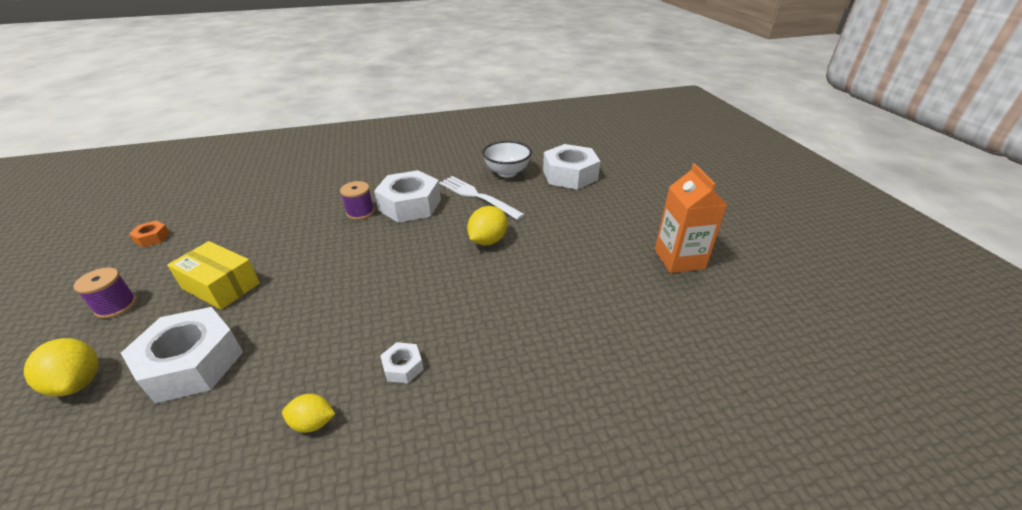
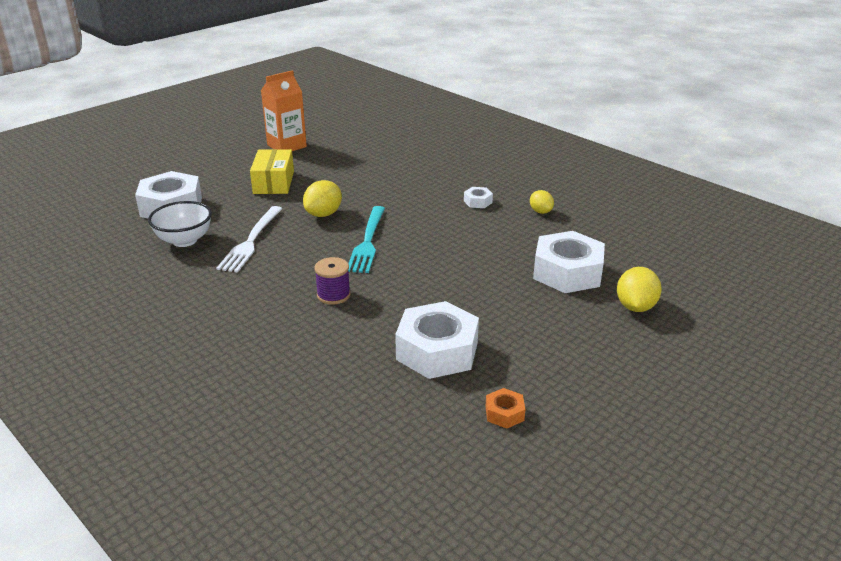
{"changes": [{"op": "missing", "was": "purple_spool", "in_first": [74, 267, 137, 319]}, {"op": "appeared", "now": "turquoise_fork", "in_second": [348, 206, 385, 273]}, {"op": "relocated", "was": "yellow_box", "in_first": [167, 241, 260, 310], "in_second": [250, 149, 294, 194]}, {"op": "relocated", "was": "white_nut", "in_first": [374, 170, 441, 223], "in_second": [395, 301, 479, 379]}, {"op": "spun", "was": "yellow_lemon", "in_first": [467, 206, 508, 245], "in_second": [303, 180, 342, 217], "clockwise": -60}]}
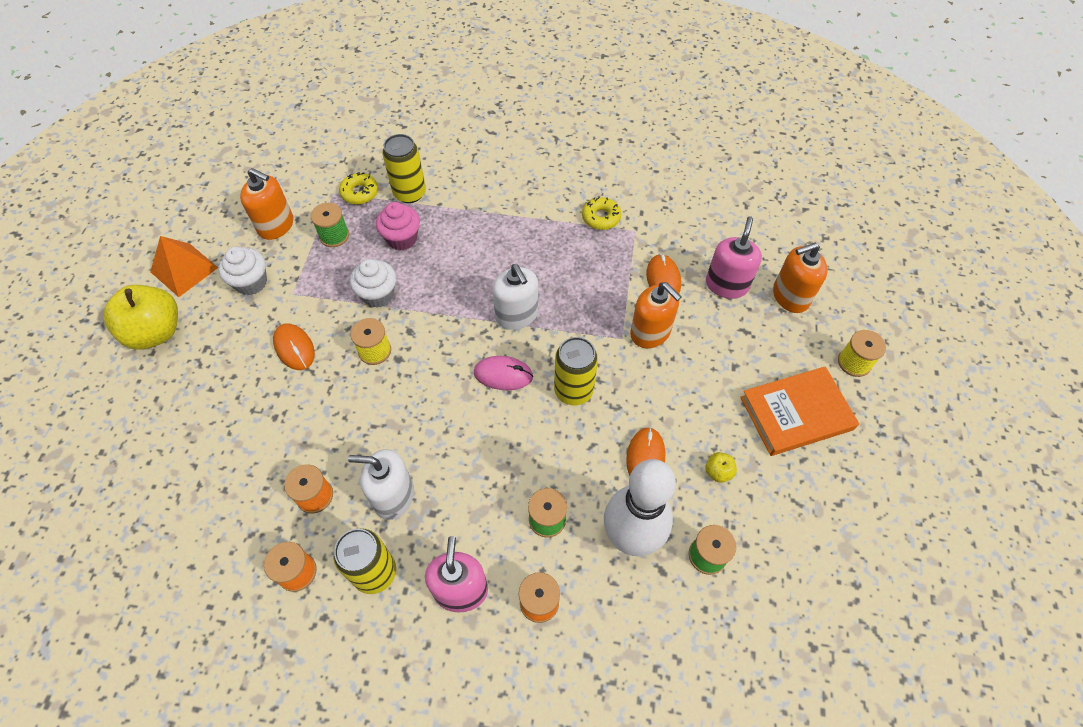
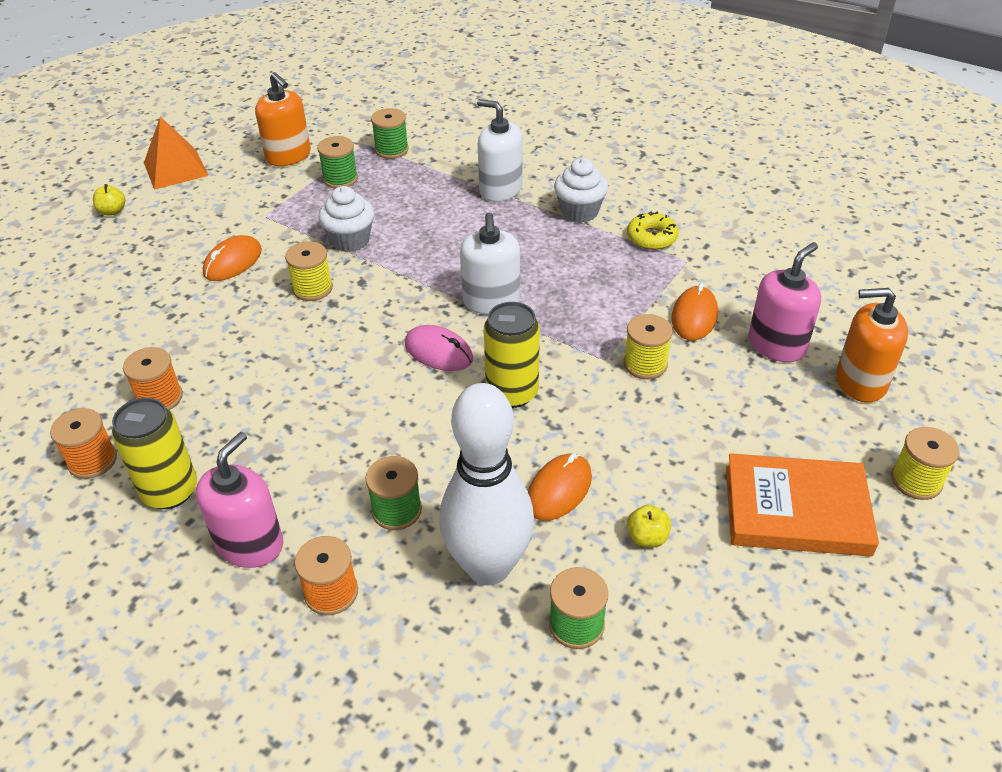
{"changes": [{"op": "missing", "was": "pink_cupcake", "in_first": [376, 202, 420, 251]}, {"op": "missing", "was": "yellow_can", "in_first": [382, 134, 426, 203]}, {"op": "relocated", "was": "white_cupcake", "in_first": [218, 247, 267, 295], "in_second": [554, 158, 608, 223]}, {"op": "relocated", "was": "white_soap_dispenser", "in_first": [348, 449, 414, 520], "in_second": [477, 99, 523, 202]}, {"op": "exchanged", "was": "yellow_donut", "now": "green_spool", "in_first": [339, 172, 378, 205], "in_second": [371, 108, 409, 159]}, {"op": "exchanged", "was": "orange_soap_dispenser", "now": "yellow_spool", "in_first": [630, 282, 681, 348], "in_second": [624, 314, 673, 379]}, {"op": "spun", "was": "orange_mouse", "in_first": [273, 323, 315, 370], "in_second": [203, 235, 262, 281], "clockwise": 45}, {"op": "size", "was": "yellow_apple", "in_first": [104, 285, 178, 350], "in_second": [93, 184, 125, 216], "ratio": 0.42}]}
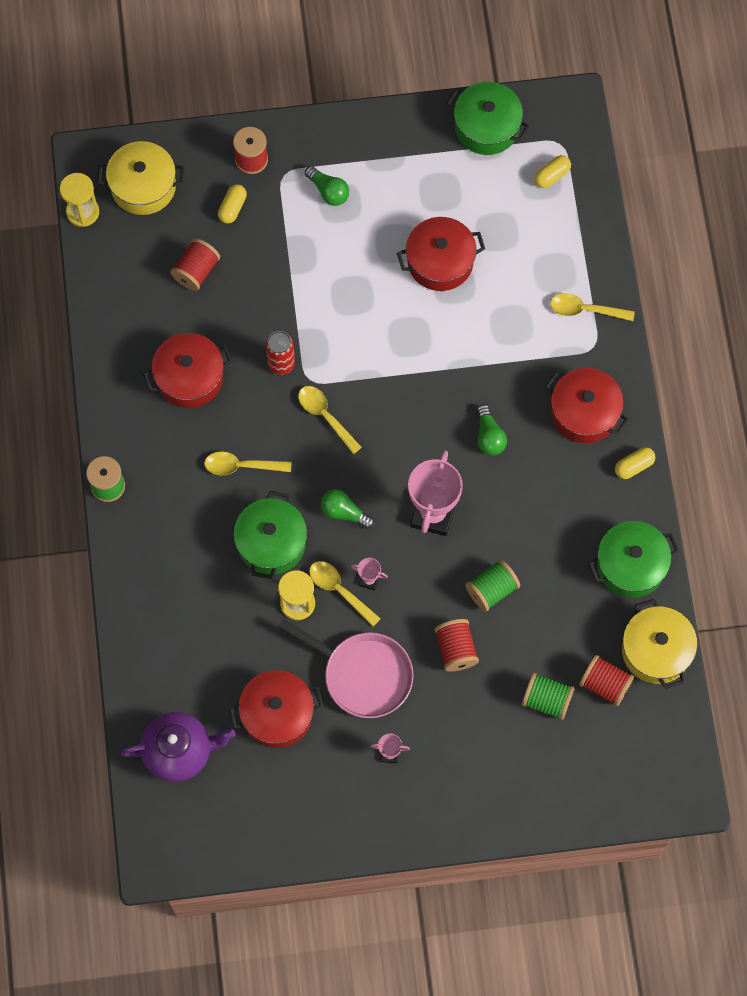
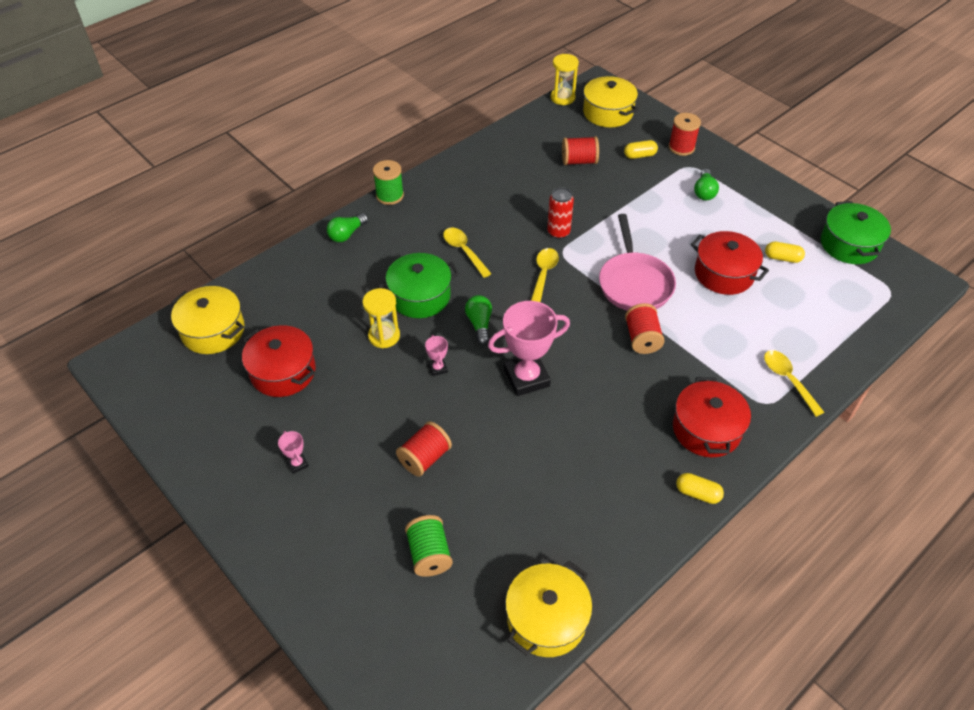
{"changes": [{"op": "missing", "was": "red_pot", "in_first": [143, 333, 233, 408]}, {"op": "missing", "was": "yellow_spoon", "in_first": [309, 561, 381, 626]}, {"op": "missing", "was": "green_spool", "in_first": [465, 559, 520, 612]}, {"op": "missing", "was": "green_pot", "in_first": [588, 521, 680, 598]}, {"op": "relocated", "was": "pink_pan", "in_first": [278, 619, 414, 718], "in_second": [599, 214, 676, 311]}, {"op": "relocated", "was": "green_light_bulb", "in_first": [477, 404, 507, 456], "in_second": [327, 213, 368, 242]}, {"op": "relocated", "was": "yellow_capsule", "in_first": [534, 155, 571, 188], "in_second": [765, 242, 805, 263]}, {"op": "relocated", "was": "red_spool", "in_first": [579, 655, 634, 707], "in_second": [625, 303, 665, 354]}, {"op": "exchanged", "was": "purple_teapot", "now": "yellow_pot", "in_first": [121, 712, 236, 782], "in_second": [171, 286, 245, 354]}]}
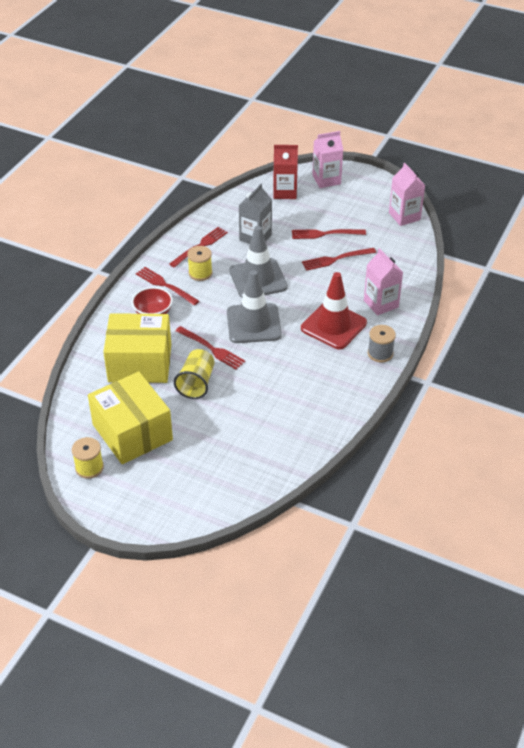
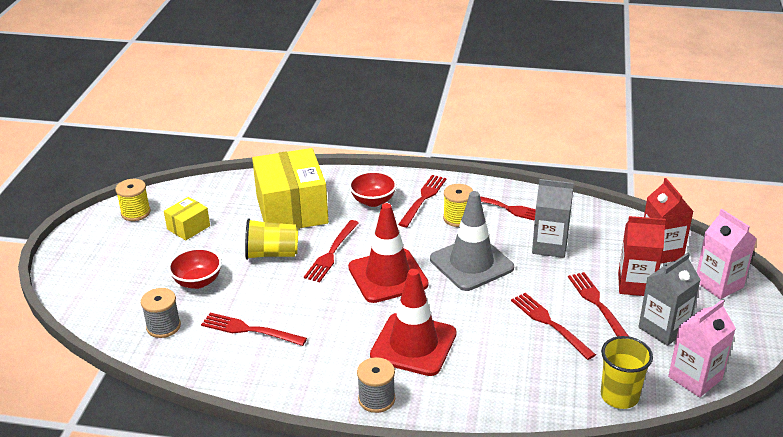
{"changes": [{"op": "missing", "was": "pink_carton", "in_first": [364, 248, 403, 316]}, {"op": "appeared", "now": "grey_spool", "in_second": [141, 288, 181, 338]}, {"op": "appeared", "now": "red_bowl", "in_second": [168, 248, 222, 289]}, {"op": "appeared", "now": "red_fork", "in_second": [201, 313, 307, 346]}, {"op": "appeared", "now": "yellow_cup", "in_second": [601, 336, 653, 409]}, {"op": "appeared", "now": "red_carton", "in_second": [618, 216, 666, 296]}, {"op": "appeared", "now": "grey_carton", "in_second": [639, 253, 701, 346]}, {"op": "colour", "was": "grey_traffic_cone", "now": "red_traffic_cone", "in_first": [227, 270, 282, 343], "in_second": [348, 203, 429, 303]}, {"op": "size", "was": "yellow_box", "in_first": [88, 372, 173, 464], "in_second": [164, 197, 210, 240], "ratio": 0.47}]}
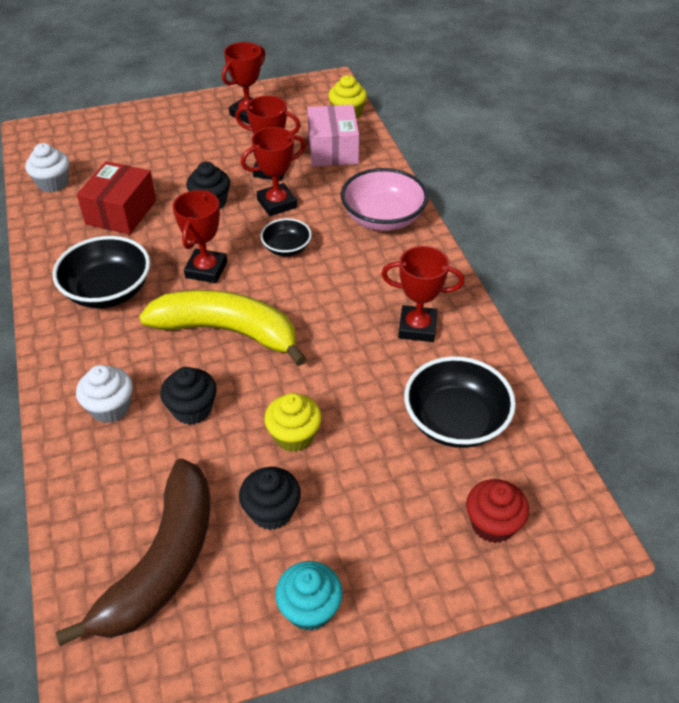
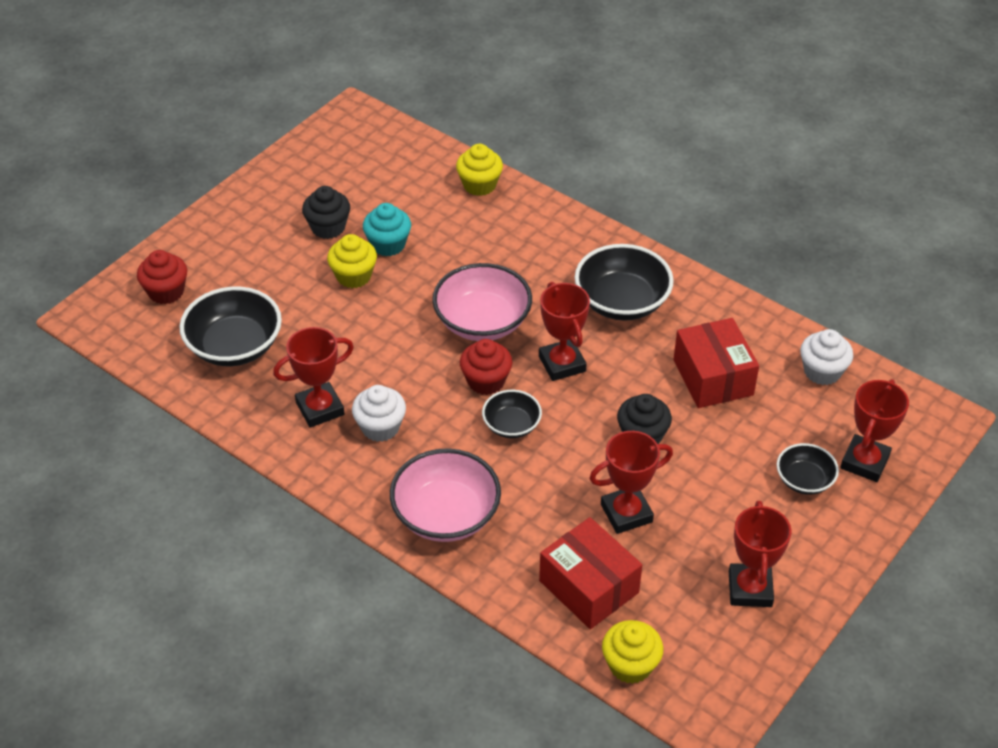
{"changes": [{"op": "missing", "was": "brown_banana", "in_first": [55, 459, 210, 646]}, {"op": "missing", "was": "black_cupcake", "in_first": [160, 367, 217, 425]}, {"op": "appeared", "now": "yellow_cupcake", "in_second": [456, 144, 503, 196]}, {"op": "appeared", "now": "red_cupcake", "in_second": [460, 339, 512, 395]}, {"op": "appeared", "now": "black_bowl", "in_second": [777, 443, 839, 495]}, {"op": "relocated", "was": "white_cupcake", "in_first": [76, 365, 133, 423], "in_second": [352, 385, 406, 442]}, {"op": "relocated", "was": "red_trophy", "in_first": [241, 127, 306, 216], "in_second": [840, 379, 909, 482]}, {"op": "relocated", "was": "turquoise_cupcake", "in_first": [275, 561, 343, 631], "in_second": [363, 203, 411, 256]}, {"op": "exchanged", "was": "yellow_banana", "now": "pink_bowl", "in_first": [139, 290, 307, 366], "in_second": [432, 263, 532, 341]}, {"op": "colour", "was": "pink_box", "now": "red_box", "in_first": [307, 105, 359, 166], "in_second": [539, 517, 642, 629]}]}
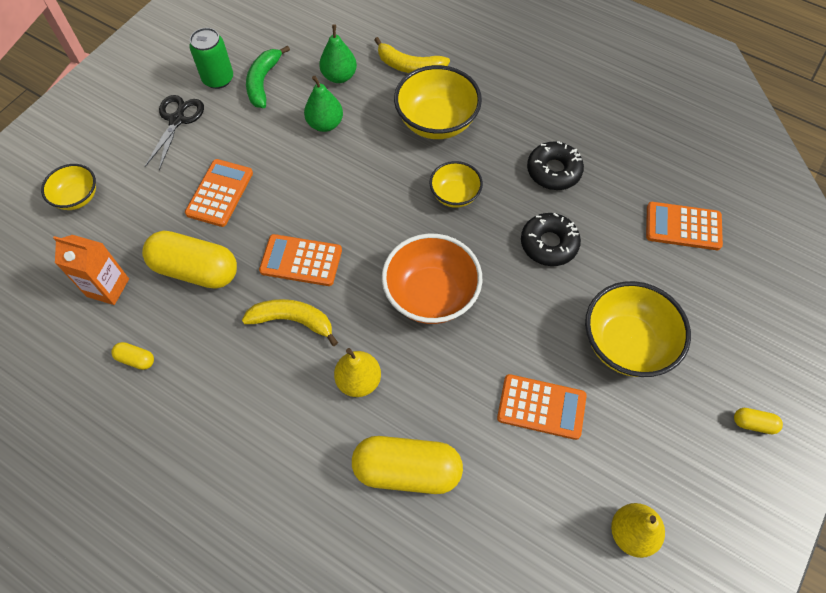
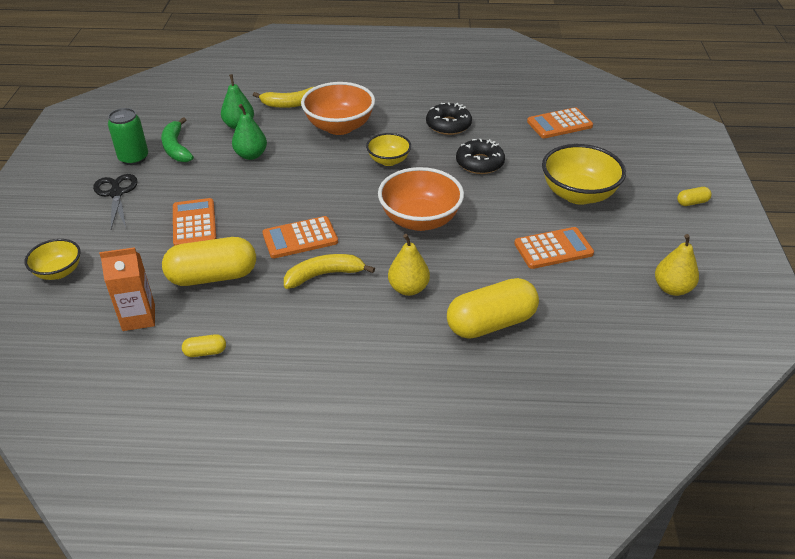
{"changes": [{"op": "colour", "was": "yellow_bowl", "now": "orange_bowl", "in_first": [394, 65, 482, 139], "in_second": [301, 82, 375, 135]}]}
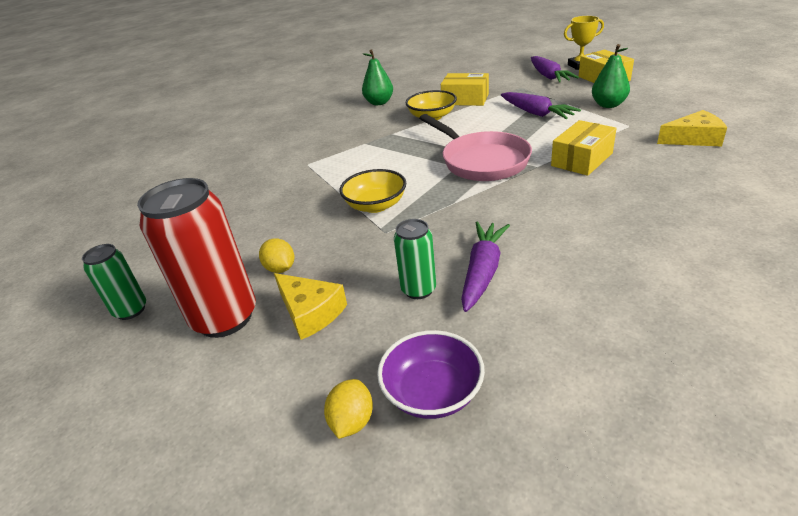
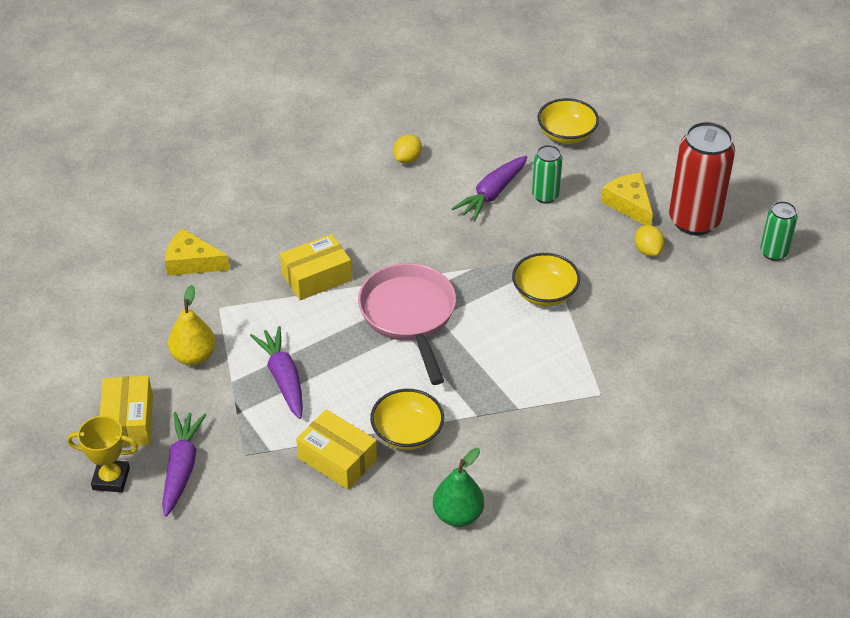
{"changes": [{"op": "relocated", "was": "yellow_lemon", "in_first": [324, 379, 373, 439], "in_second": [393, 134, 422, 163]}, {"op": "colour", "was": "purple_bowl", "now": "yellow_bowl", "in_first": [377, 330, 485, 419], "in_second": [538, 98, 599, 144]}, {"op": "colour", "was": "green_pear", "now": "yellow_pear", "in_first": [592, 44, 630, 108], "in_second": [168, 285, 216, 365]}]}
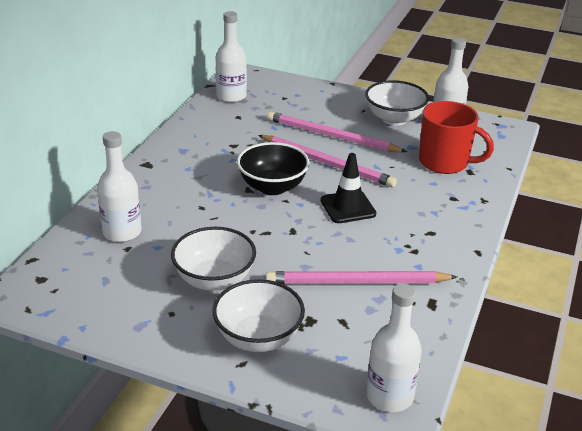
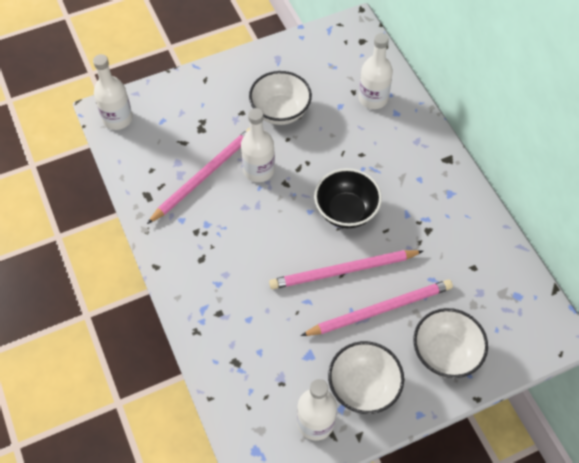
{"changes": [{"op": "missing", "was": "black_traffic_cone", "in_first": [320, 153, 376, 223]}, {"op": "missing", "was": "red_mug", "in_first": [419, 101, 494, 174]}, {"op": "relocated", "was": "white_bowl", "in_first": [212, 279, 305, 352], "in_second": [414, 308, 488, 378]}, {"op": "relocated", "was": "white_bottle", "in_first": [216, 11, 247, 103], "in_second": [241, 108, 275, 182]}]}
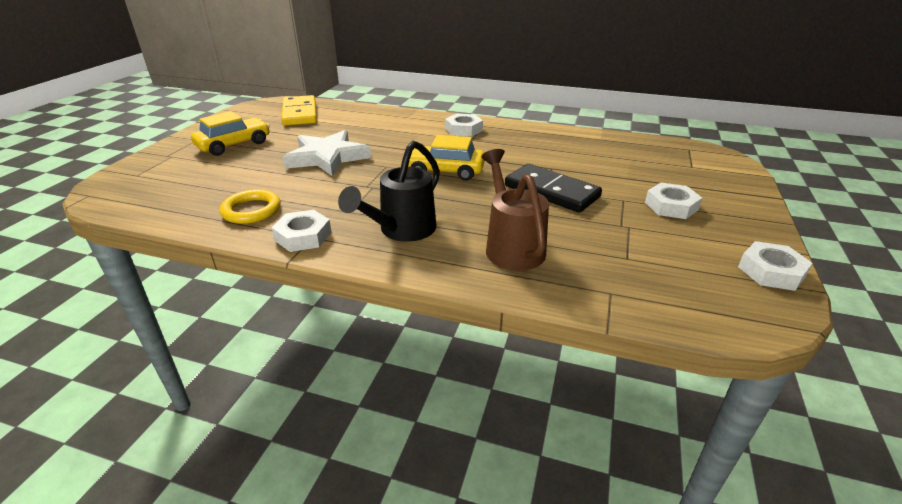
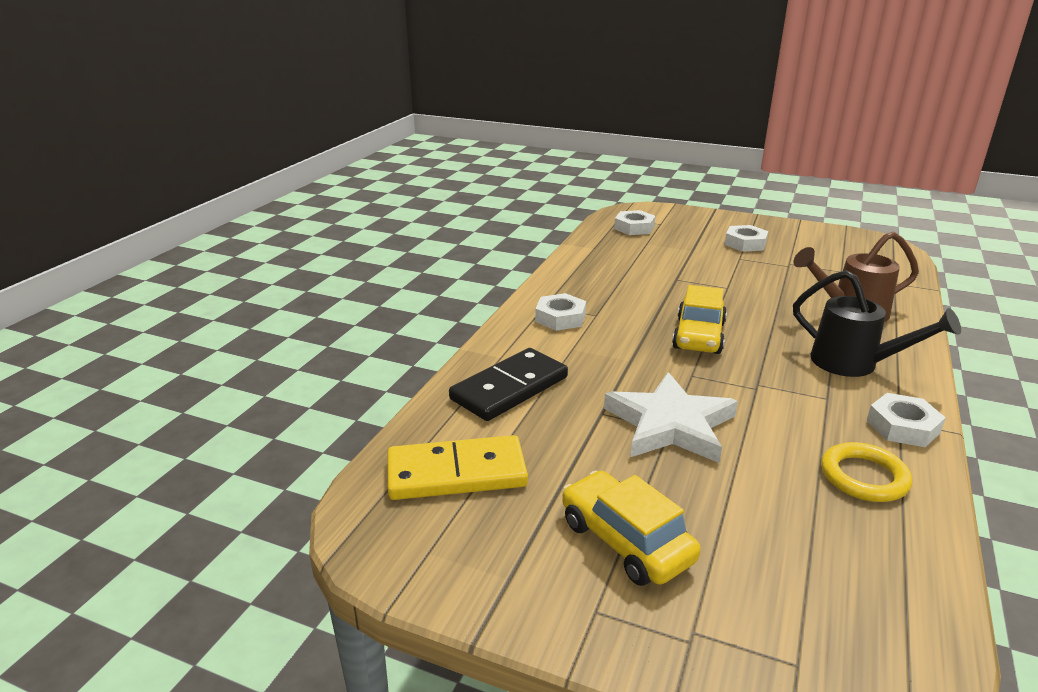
{"changes": [{"op": "relocated", "was": "black_domino", "in_first": [505, 164, 602, 213], "in_second": [449, 348, 568, 421]}, {"op": "relocated", "was": "white_nut", "in_first": [738, 241, 813, 291], "in_second": [614, 210, 655, 235]}]}
